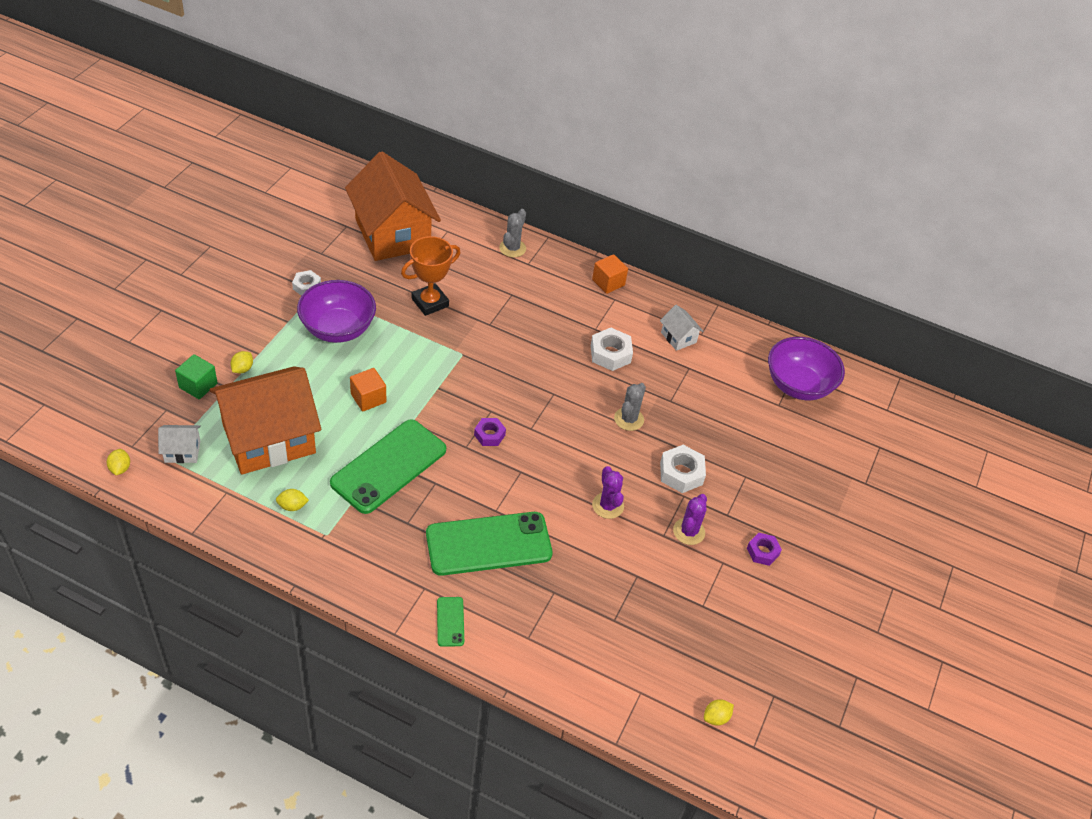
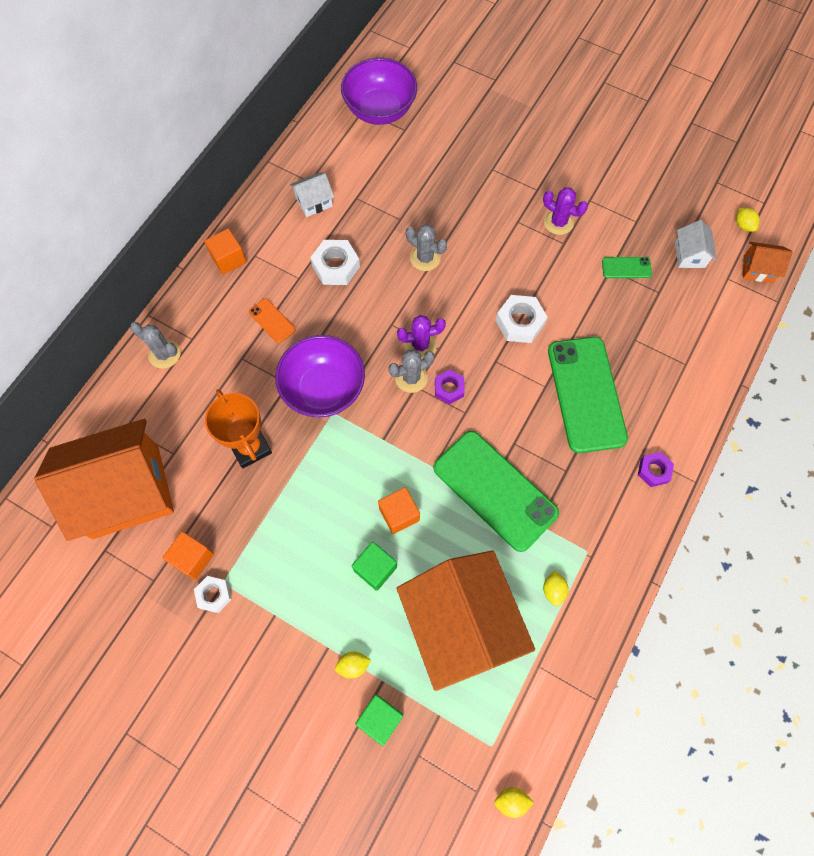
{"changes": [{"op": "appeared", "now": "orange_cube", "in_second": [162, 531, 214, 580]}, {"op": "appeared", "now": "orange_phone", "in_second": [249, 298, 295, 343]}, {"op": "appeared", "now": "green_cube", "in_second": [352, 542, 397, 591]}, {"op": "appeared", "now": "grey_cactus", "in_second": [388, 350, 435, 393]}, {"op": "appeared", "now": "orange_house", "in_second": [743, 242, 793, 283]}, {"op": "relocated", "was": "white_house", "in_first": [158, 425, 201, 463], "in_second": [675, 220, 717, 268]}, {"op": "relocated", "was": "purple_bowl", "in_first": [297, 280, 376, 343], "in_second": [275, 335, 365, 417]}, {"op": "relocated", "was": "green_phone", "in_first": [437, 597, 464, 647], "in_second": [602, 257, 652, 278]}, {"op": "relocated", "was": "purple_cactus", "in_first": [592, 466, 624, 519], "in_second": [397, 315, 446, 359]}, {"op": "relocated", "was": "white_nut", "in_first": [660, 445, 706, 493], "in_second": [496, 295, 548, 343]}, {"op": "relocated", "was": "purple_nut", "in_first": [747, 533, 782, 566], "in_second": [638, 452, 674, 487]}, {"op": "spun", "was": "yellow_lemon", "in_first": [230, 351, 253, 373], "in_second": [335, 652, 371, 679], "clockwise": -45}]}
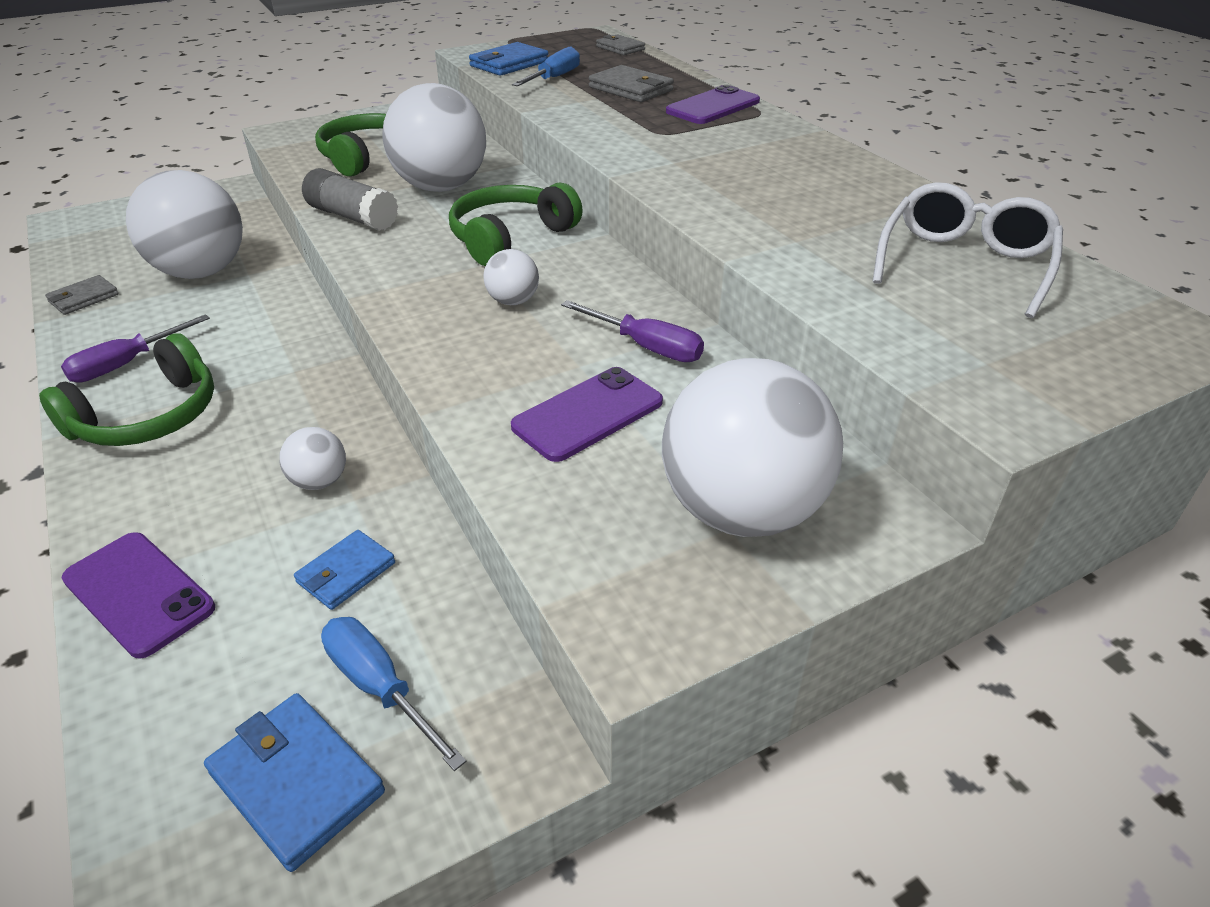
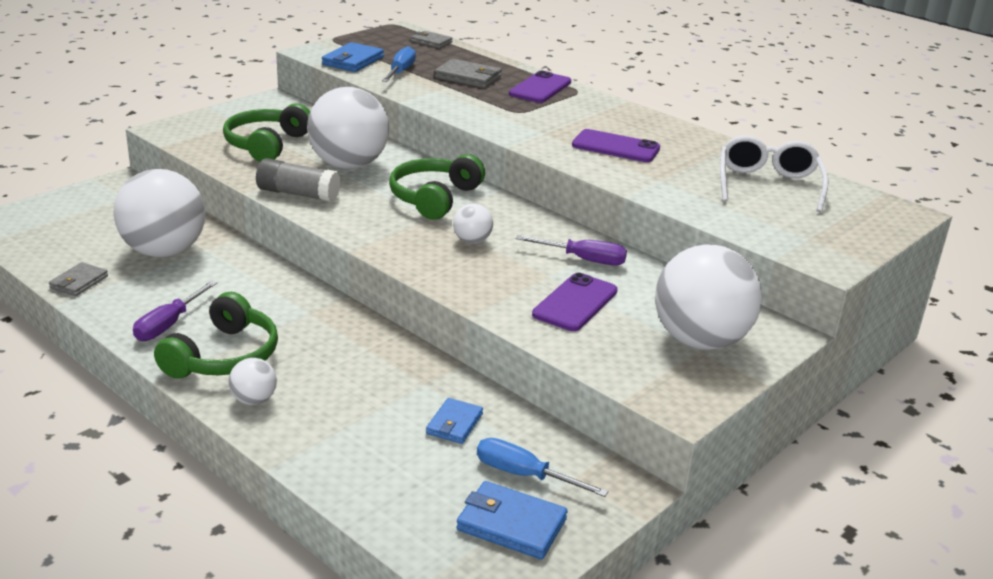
{"changes": [{"op": "relocated", "was": "purple_phone", "in_first": [62, 532, 215, 659], "in_second": [572, 129, 660, 162]}, {"op": "relocated", "was": "white_ball", "in_first": [279, 427, 346, 490], "in_second": [228, 358, 277, 405]}]}
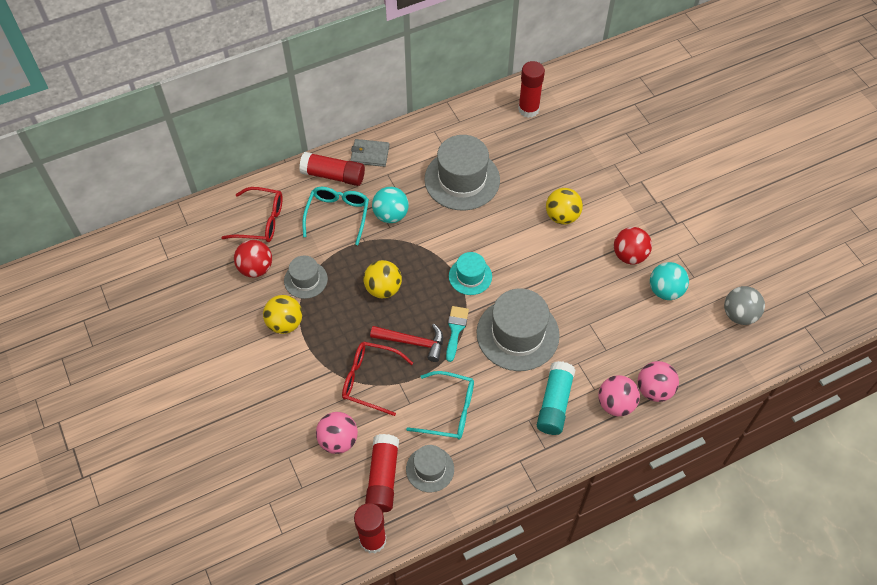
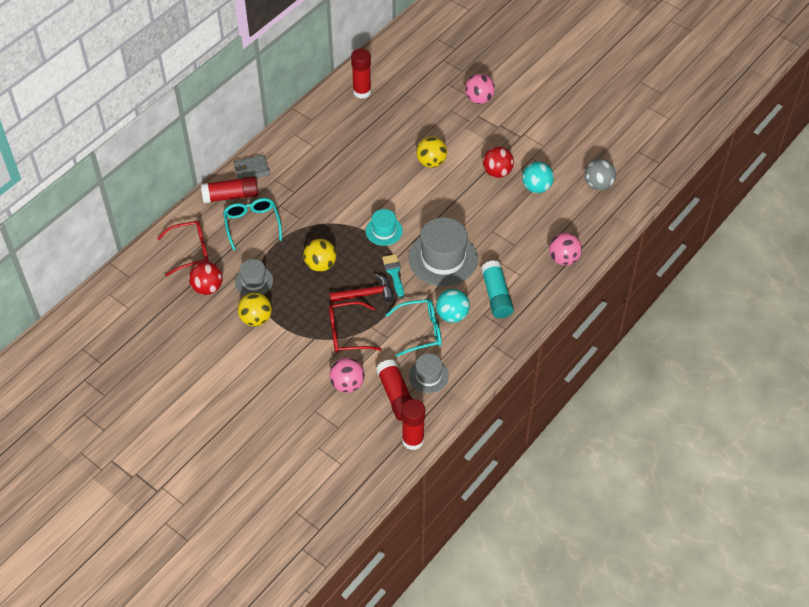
{"changes": [{"op": "missing", "was": "grey_hat", "in_first": [424, 135, 500, 211]}, {"op": "relocated", "was": "turquoise_ball", "in_first": [372, 187, 409, 223], "in_second": [436, 289, 470, 323]}, {"op": "relocated", "was": "pink_ball", "in_first": [598, 375, 640, 416], "in_second": [465, 74, 495, 104]}]}
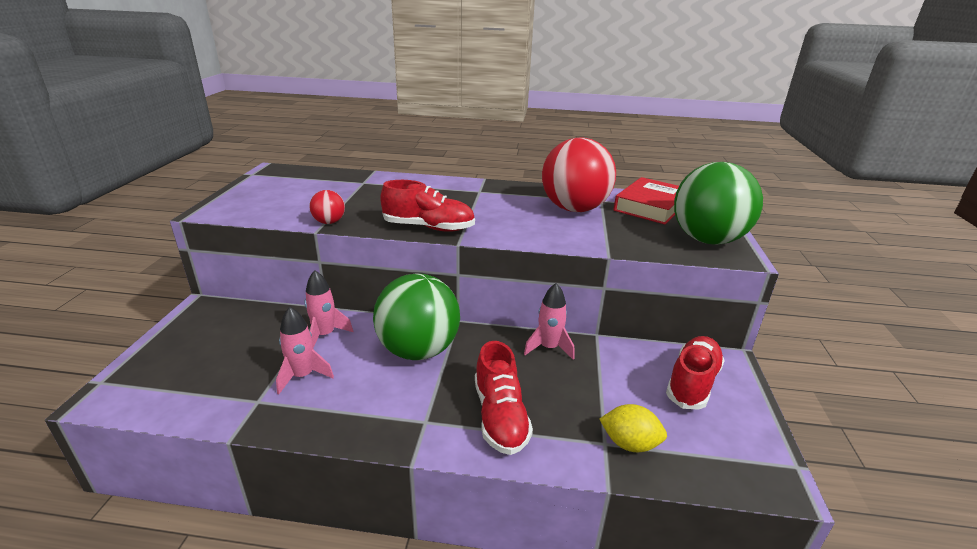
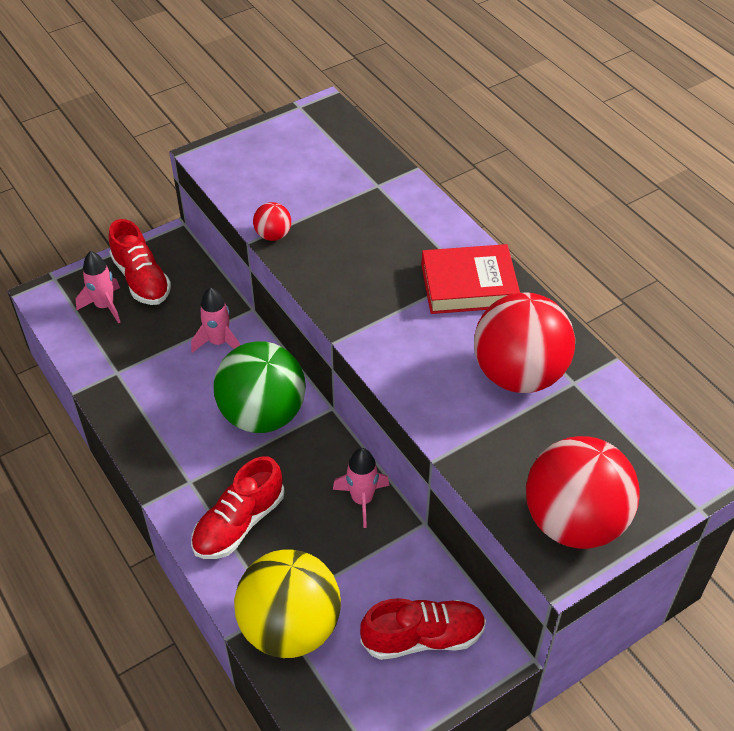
{"changes": [{"op": "relocated", "was": "pink_rocket", "in_first": [276, 307, 334, 394], "in_second": [76, 251, 120, 324]}, {"op": "relocated", "was": "red_shoe", "in_first": [380, 180, 475, 232], "in_second": [109, 219, 171, 305]}, {"op": "relocated", "was": "red_book", "in_first": [614, 177, 679, 225], "in_second": [422, 244, 520, 314]}, {"op": "exchanged", "was": "yellow_lemon", "now": "yellow_ball", "in_first": [599, 404, 667, 452], "in_second": [234, 550, 341, 658]}, {"op": "colour", "was": "green_ball", "now": "red_ball", "in_first": [674, 162, 763, 245], "in_second": [526, 436, 640, 549]}]}
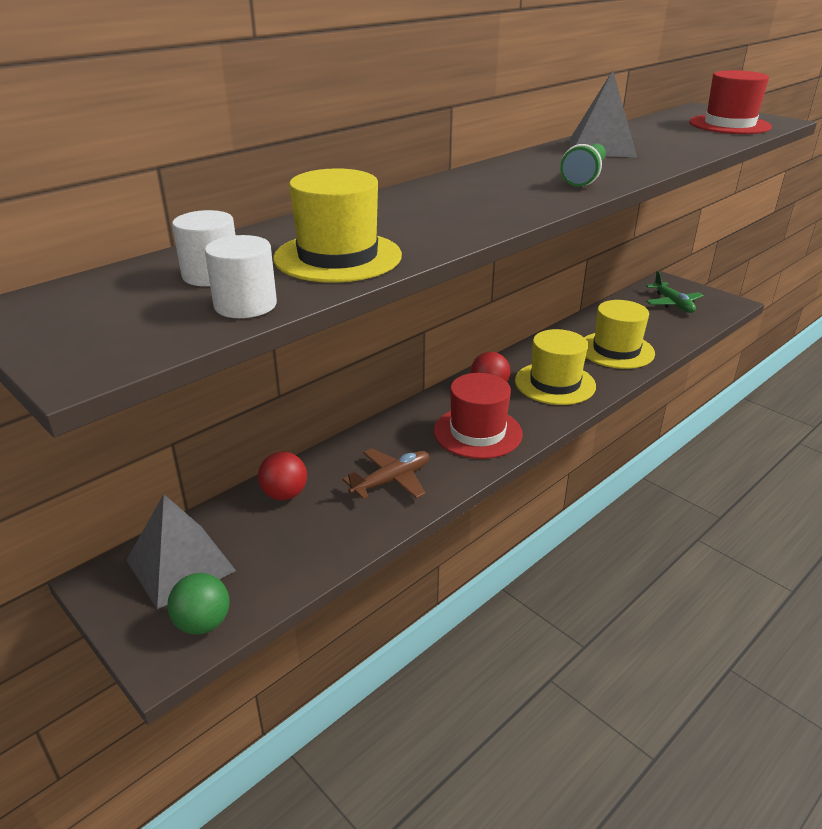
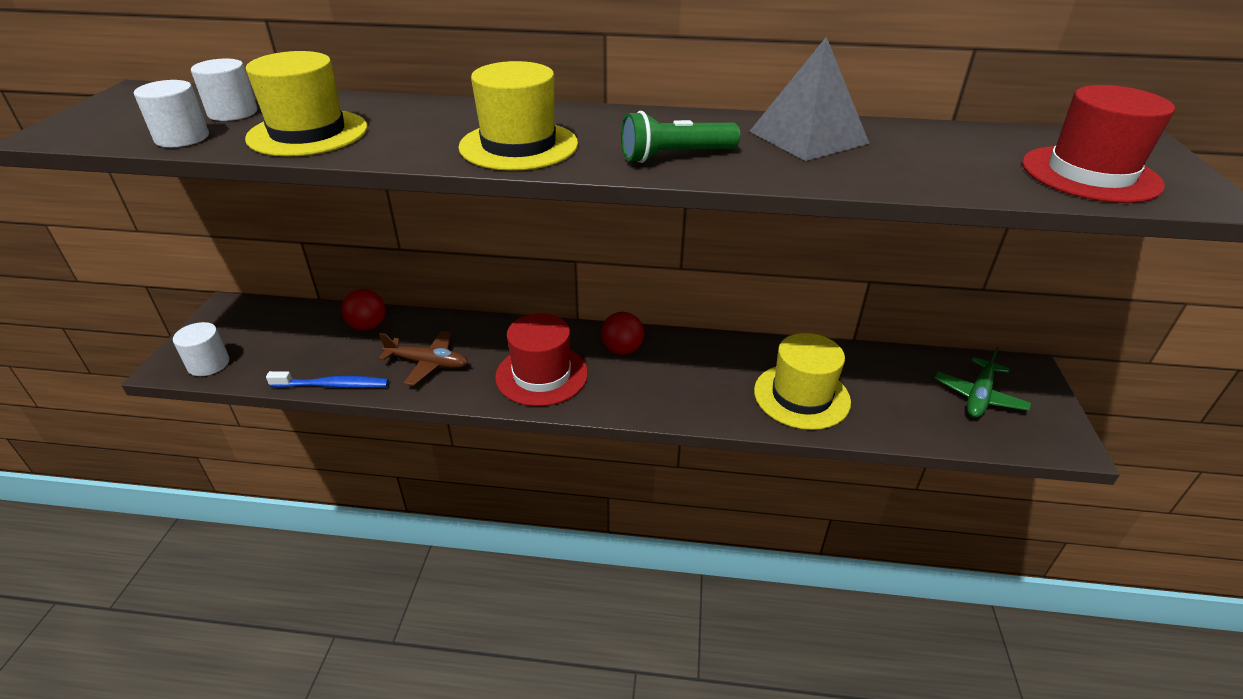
{"changes": [{"op": "missing", "was": "grey_pyramid", "in_first": [126, 494, 236, 609]}, {"op": "appeared", "now": "blue_toothbrush", "in_second": [266, 371, 389, 388]}, {"op": "relocated", "was": "yellow_hat", "in_first": [515, 329, 596, 405], "in_second": [458, 61, 578, 171]}, {"op": "exchanged", "was": "green_ball", "now": "white_cylinder", "in_first": [167, 573, 229, 635], "in_second": [173, 322, 229, 376]}]}
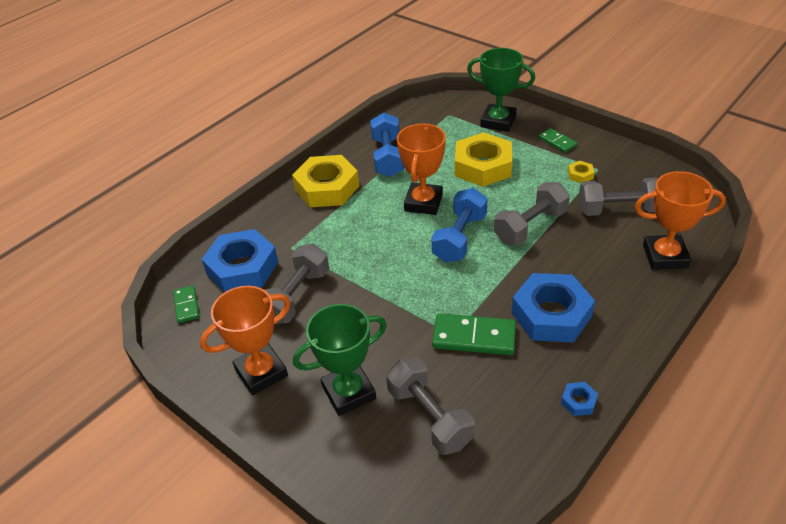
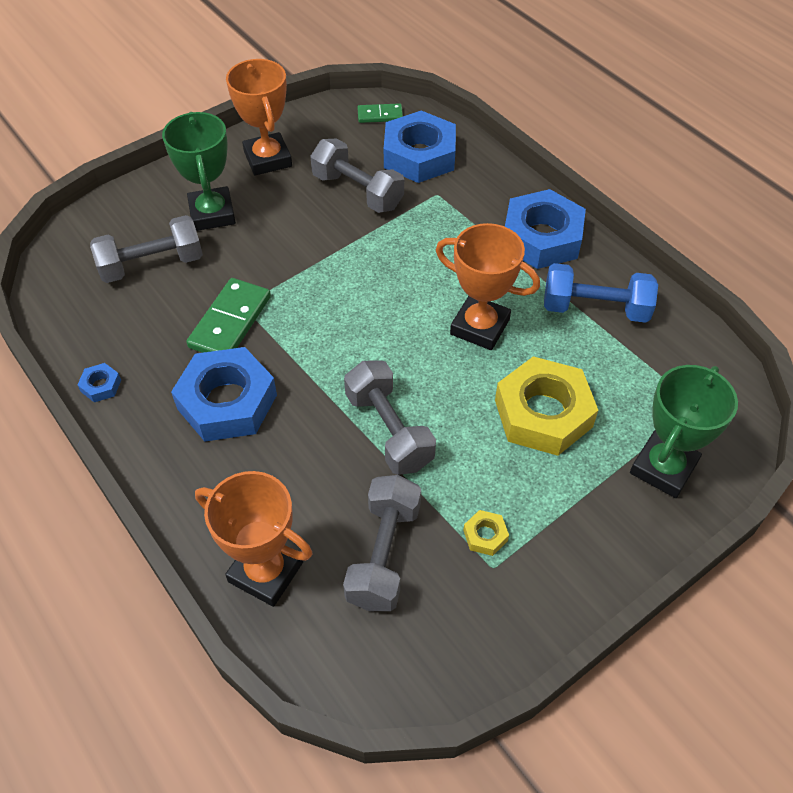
{"changes": [{"op": "missing", "was": "blue_dumbbell", "in_first": [431, 188, 488, 263]}, {"op": "missing", "was": "green_domino", "in_first": [539, 128, 577, 153]}, {"op": "colour", "was": "yellow_nut", "now": "blue_nut", "in_first": [292, 155, 359, 207], "in_second": [505, 189, 586, 269]}, {"op": "spun", "was": "orange_trophy", "in_first": [635, 171, 726, 270], "in_second": [195, 471, 312, 607], "clockwise": -75}]}
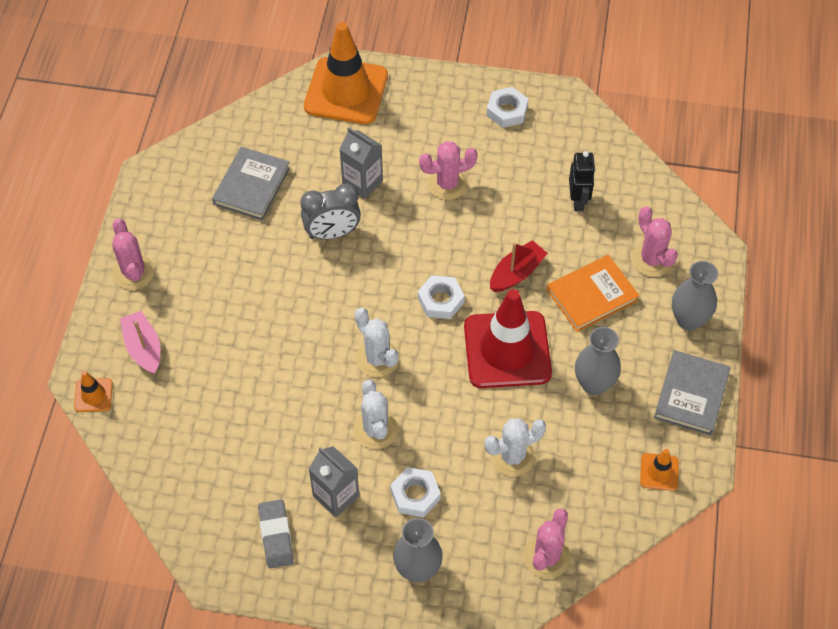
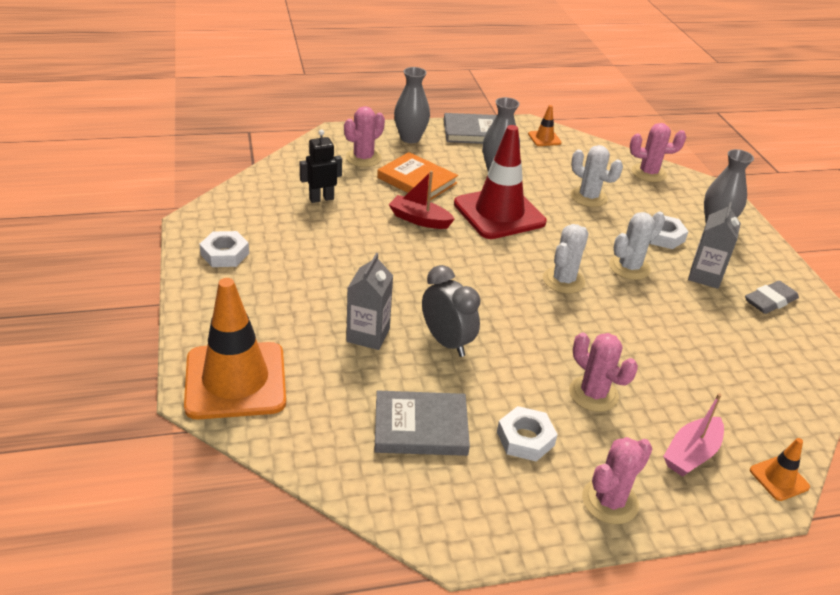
{"changes": [{"op": "relocated", "was": "white_nut", "in_first": [418, 275, 465, 319], "in_second": [497, 406, 558, 462]}, {"op": "relocated", "was": "pink_cactus", "in_first": [419, 141, 478, 200], "in_second": [569, 333, 638, 412]}]}
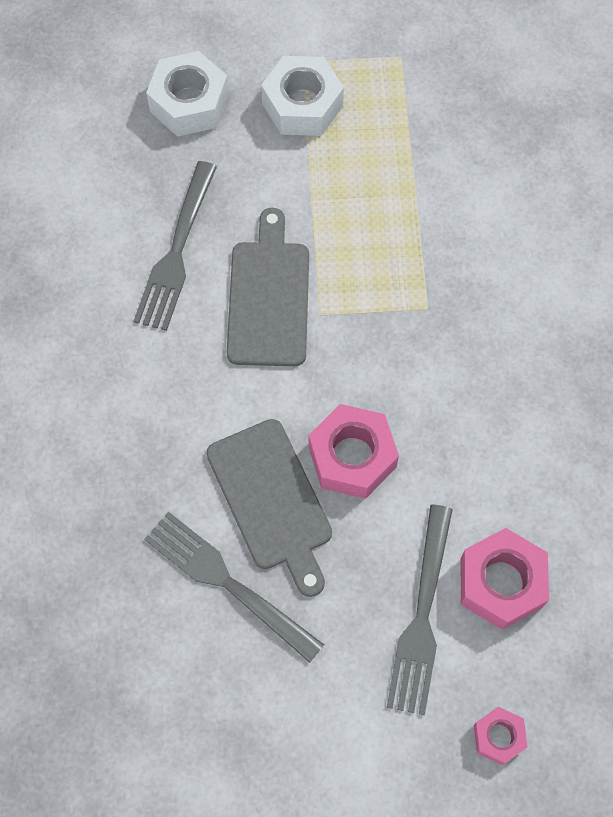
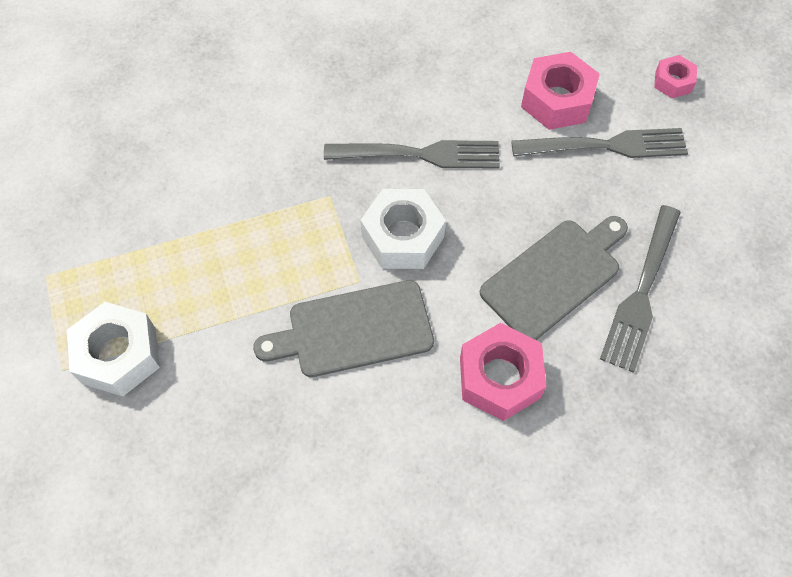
{"changes": [{"op": "relocated", "was": "grey_fork", "in_first": [134, 161, 217, 331], "in_second": [324, 140, 500, 169]}, {"op": "relocated", "was": "white_nut", "in_first": [146, 51, 229, 137], "in_second": [361, 189, 446, 269]}, {"op": "relocated", "was": "pink_nut", "in_first": [309, 404, 399, 499], "in_second": [460, 323, 547, 421]}]}
